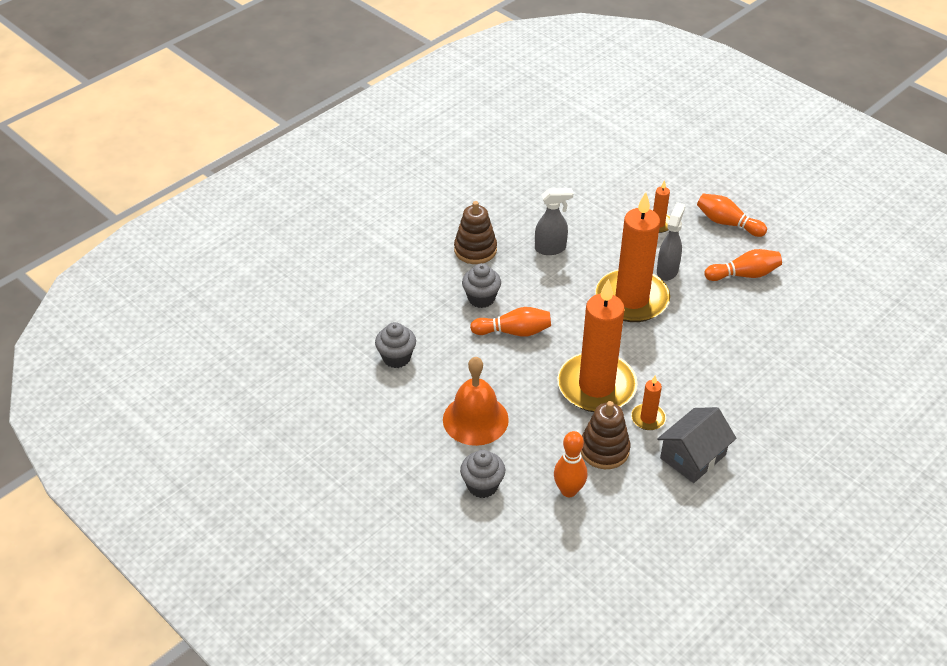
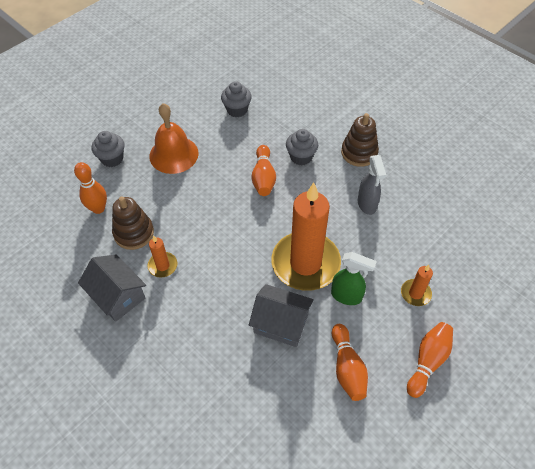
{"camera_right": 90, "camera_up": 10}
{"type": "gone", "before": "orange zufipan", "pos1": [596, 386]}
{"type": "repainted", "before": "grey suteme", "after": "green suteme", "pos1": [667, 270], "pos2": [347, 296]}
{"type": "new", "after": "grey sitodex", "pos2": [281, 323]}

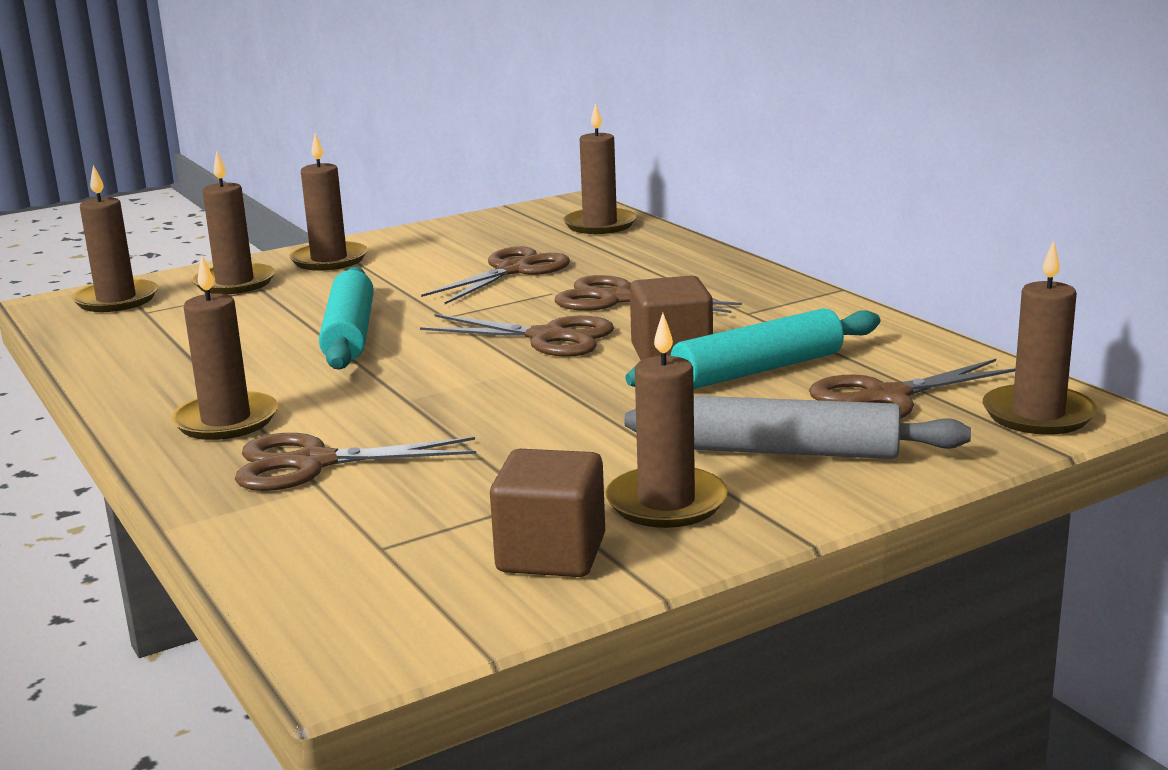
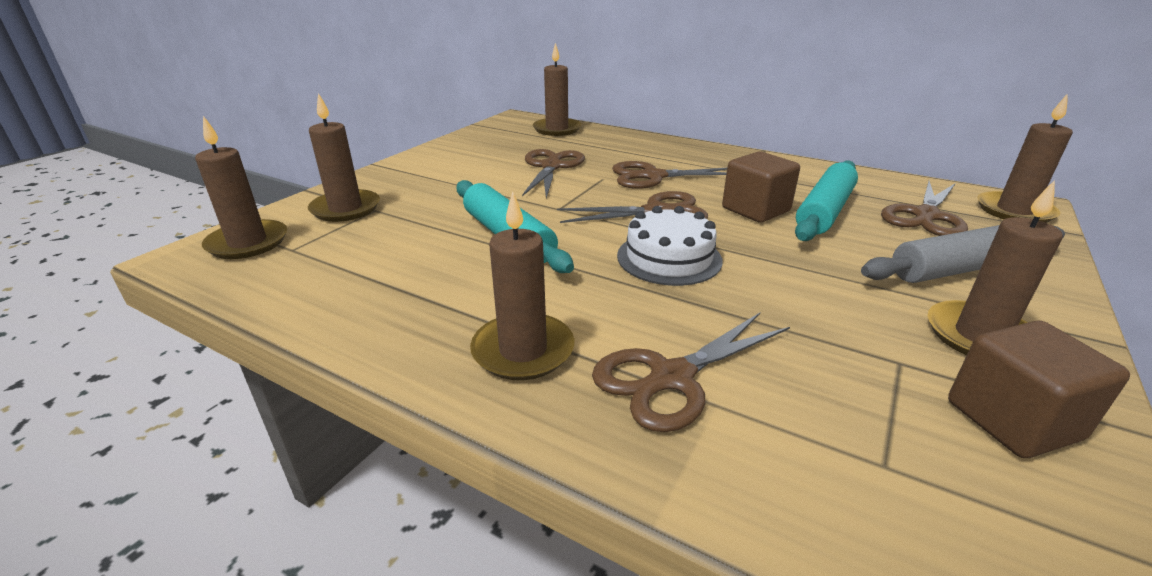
{"camera_right": -30, "camera_up": 10}
{"type": "gone", "before": "brown zufipan", "pos1": [329, 260]}
{"type": "new", "after": "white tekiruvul", "pos2": [669, 258]}

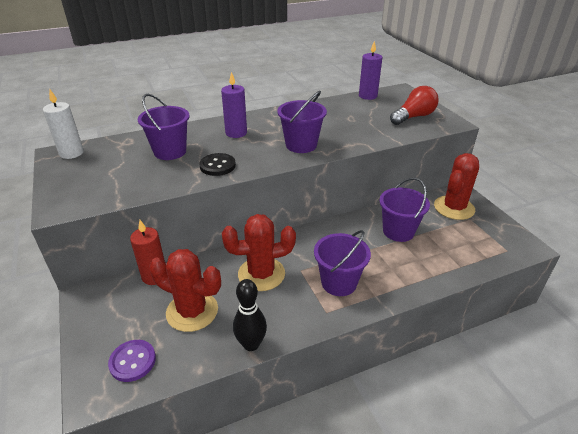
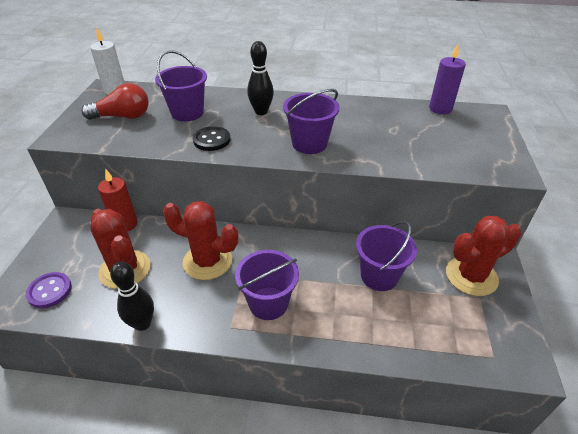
{"camera_right": 30, "camera_up": 5}
{"type": "swapped", "before": "purple zufipan", "after": "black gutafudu", "pos1": [236, 133], "pos2": [261, 112]}
{"type": "shifted", "before": "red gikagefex", "pos1": [413, 117], "pos2": [123, 117]}

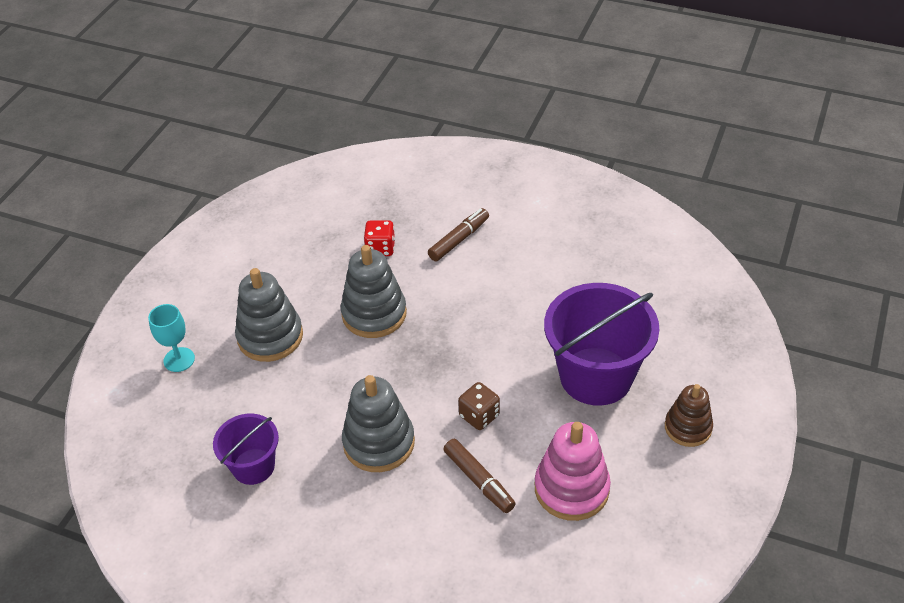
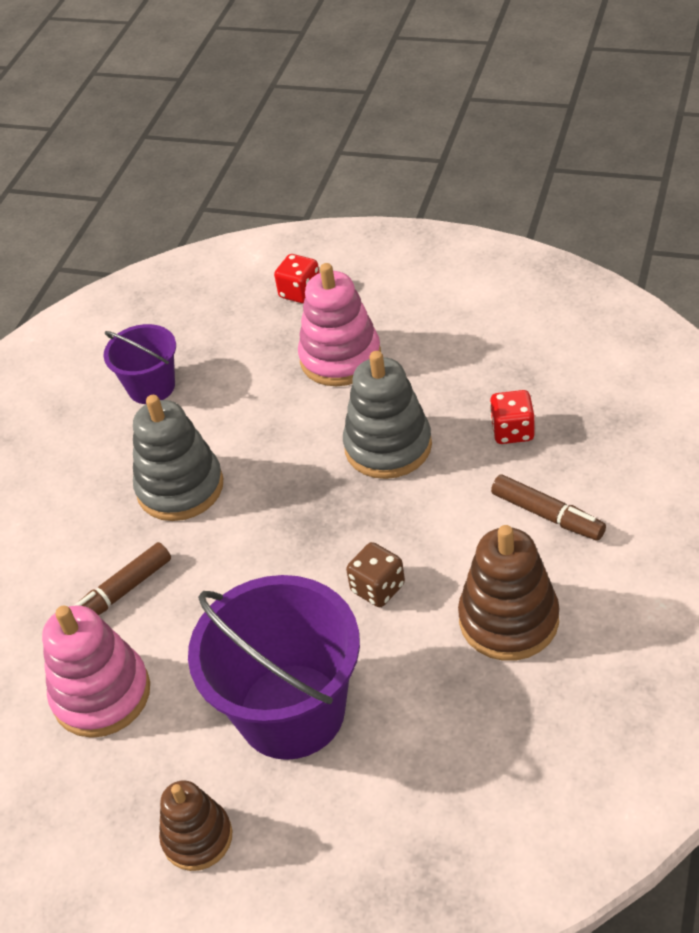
{"camera_right": 90, "camera_up": 0}
{"type": "swapped", "before": "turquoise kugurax", "after": "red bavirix", "pos1": [179, 359], "pos2": [300, 292]}
{"type": "repainted", "before": "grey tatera", "after": "pink tatera", "pos1": [270, 336], "pos2": [340, 358]}
{"type": "shifted", "before": "brown bavirix", "pos1": [479, 416], "pos2": [378, 588]}
{"type": "new", "after": "brown tatera", "pos2": [508, 620]}

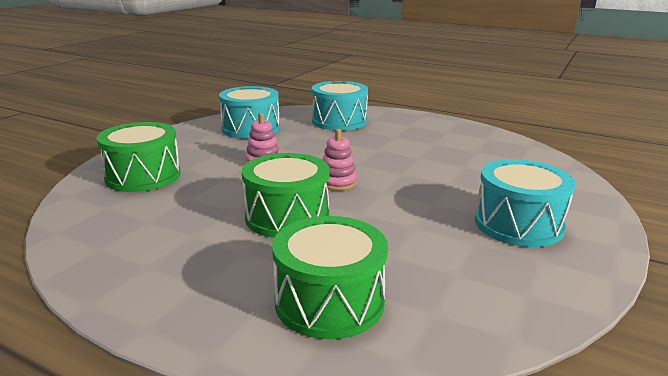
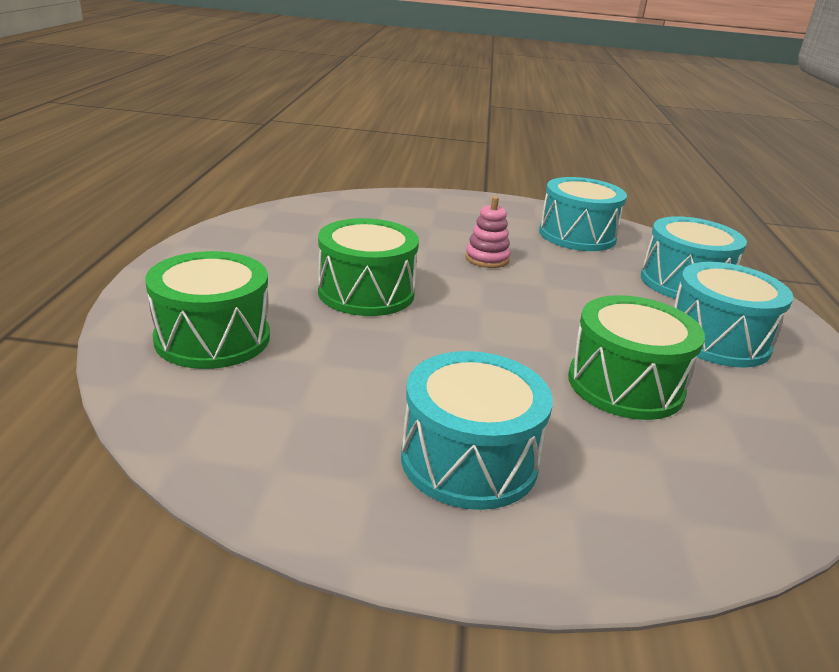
{"camera_right": 65, "camera_up": 5}
{"type": "shifted", "before": "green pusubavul", "pos1": [143, 176], "pos2": [625, 385]}
{"type": "gone", "before": "pink tatera", "pos1": [337, 182]}
{"type": "new", "after": "turquoise pusubavul", "pos2": [717, 340]}

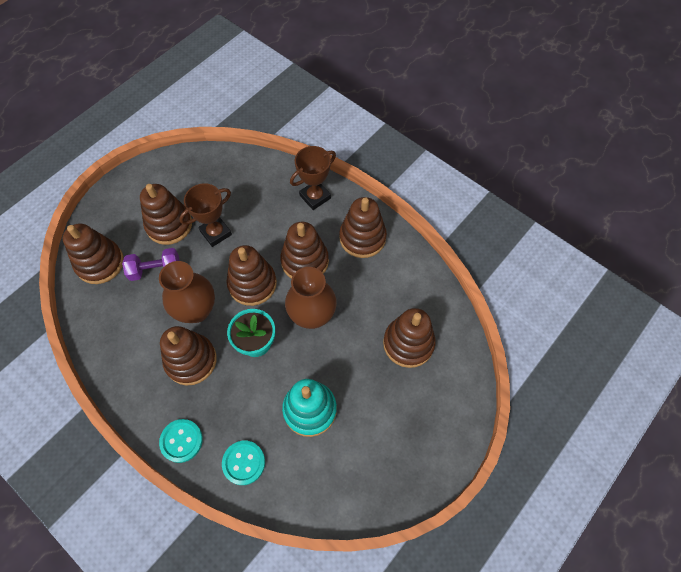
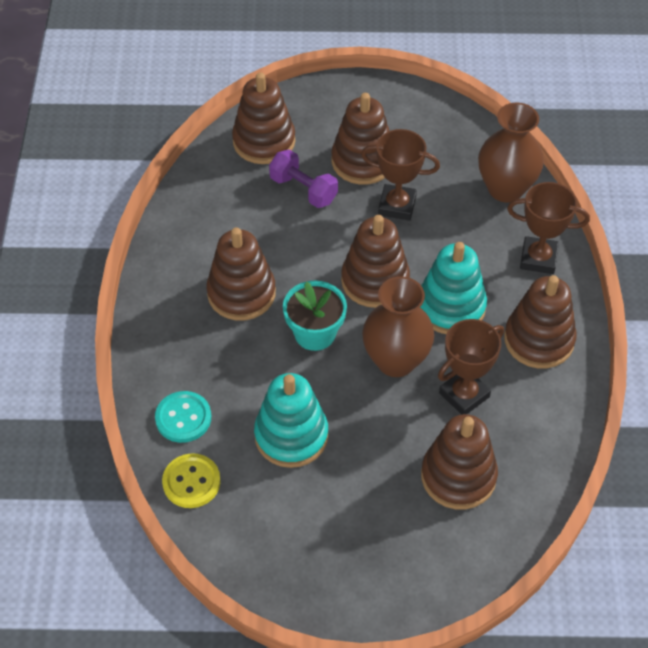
{"camera_right": 50, "camera_up": -10}
{"type": "shifted", "before": "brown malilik", "pos1": [196, 310], "pos2": [505, 189]}
{"type": "gone", "before": "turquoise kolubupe", "pos1": [181, 441]}
{"type": "repainted", "before": "brown tatera", "after": "turquoise tatera", "pos1": [305, 261], "pos2": [451, 307]}
{"type": "new", "after": "yellow kolubupe", "pos2": [191, 482]}
{"type": "new", "after": "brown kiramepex", "pos2": [464, 395]}

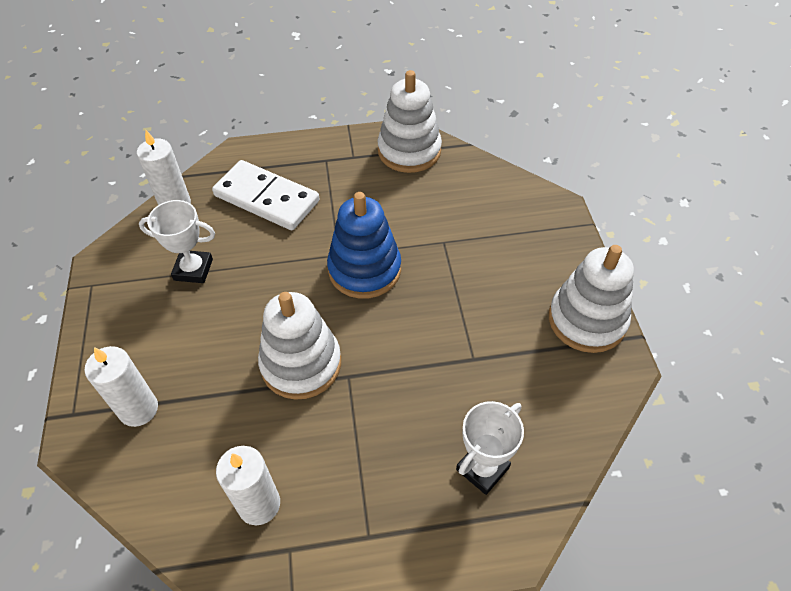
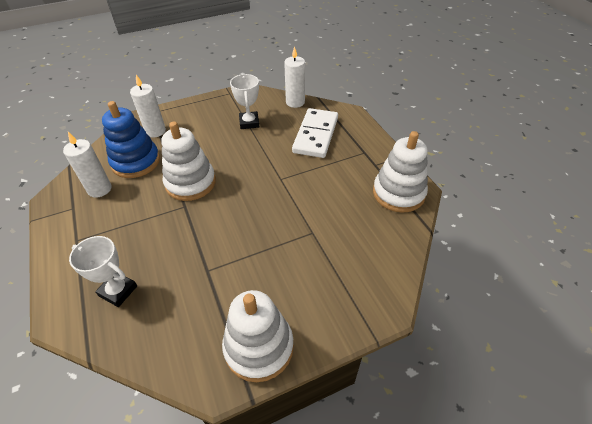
{"camera_right": 75, "camera_up": -5}
{"type": "shifted", "before": "blue tatera", "pos1": [364, 269], "pos2": [136, 162]}

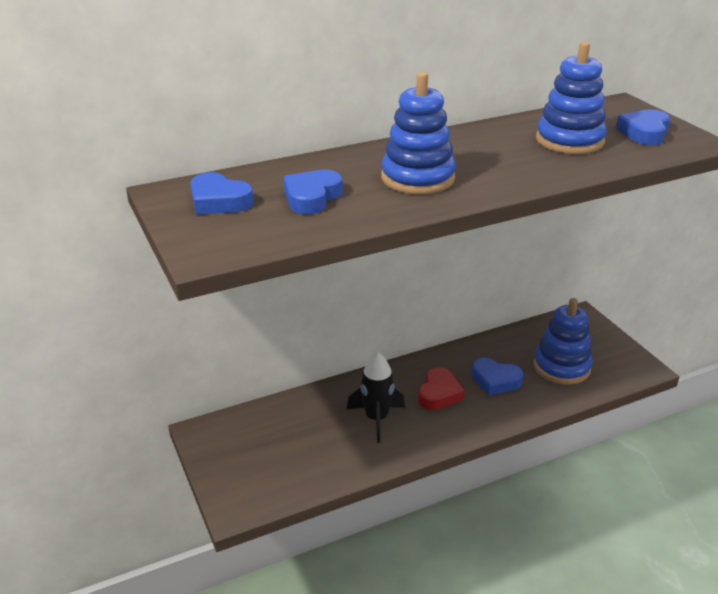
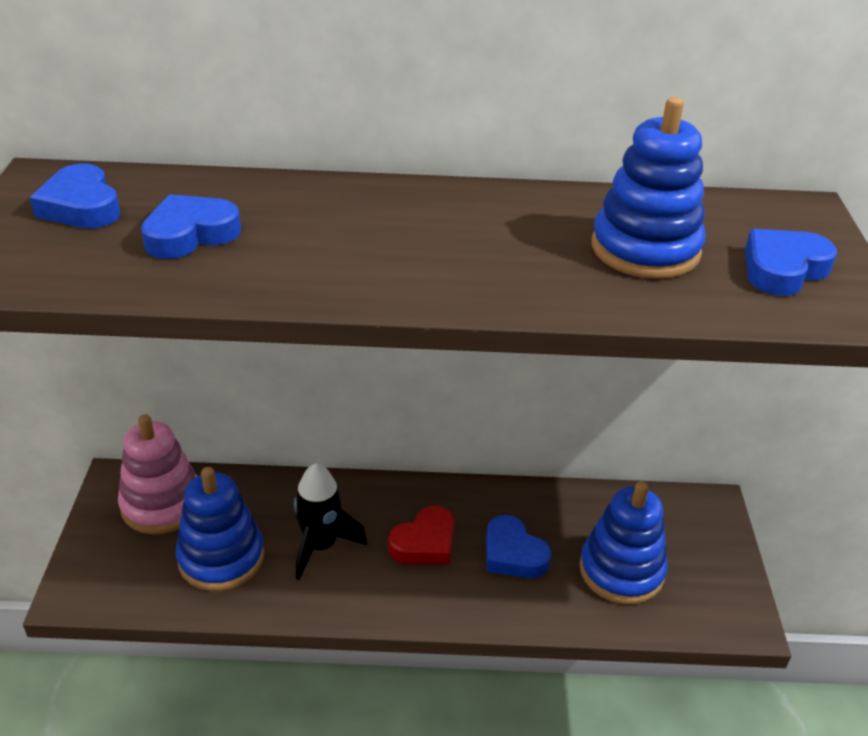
{"camera_right": 25, "camera_up": 5}
{"type": "shifted", "before": "blue tatera", "pos1": [417, 178], "pos2": [221, 558]}
{"type": "new", "after": "pink tatera", "pos2": [162, 504]}

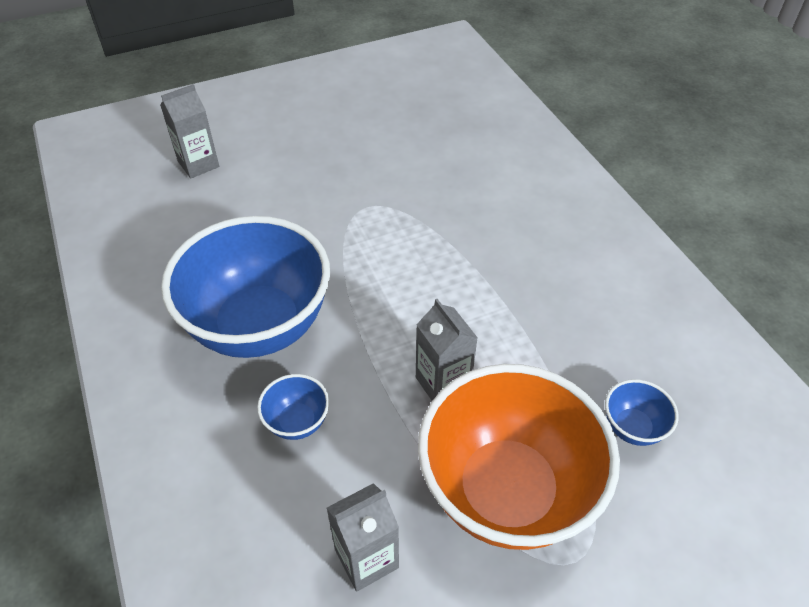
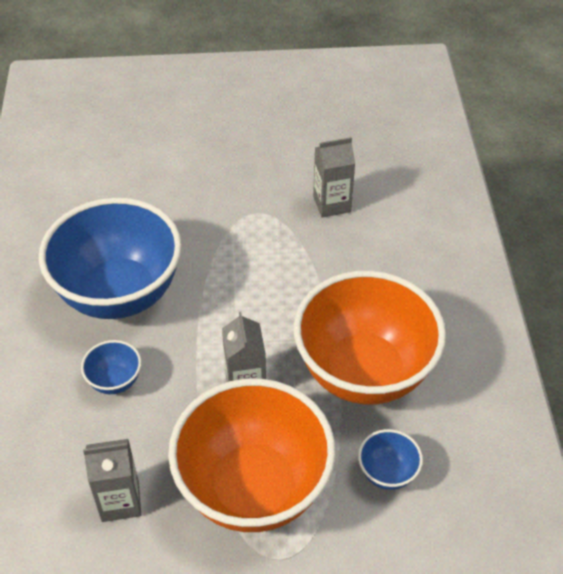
{"camera_right": 20, "camera_up": 0}
{"type": "shifted", "before": "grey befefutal", "pos1": [198, 164], "pos2": [332, 204]}
{"type": "new", "after": "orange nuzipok", "pos2": [364, 372]}

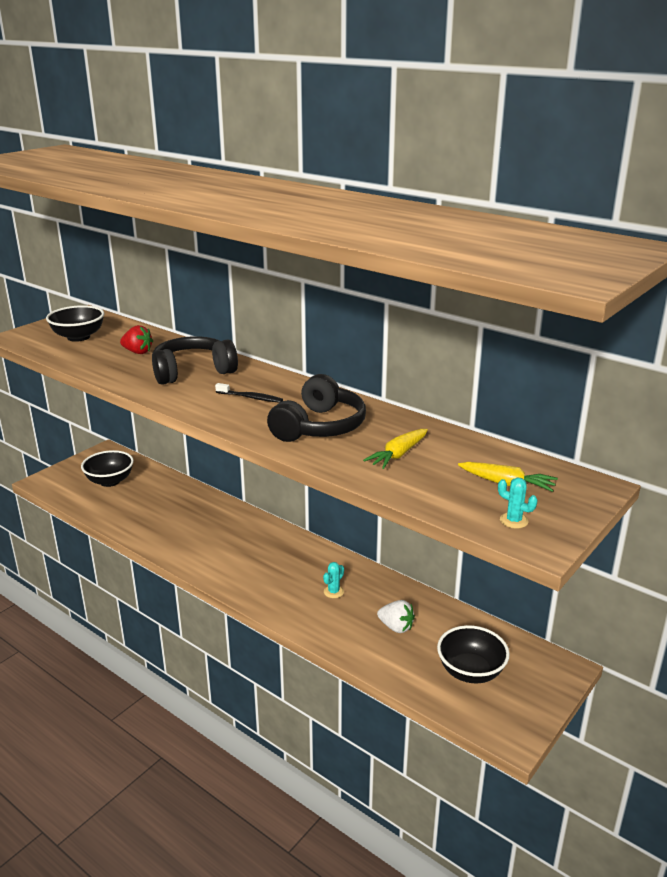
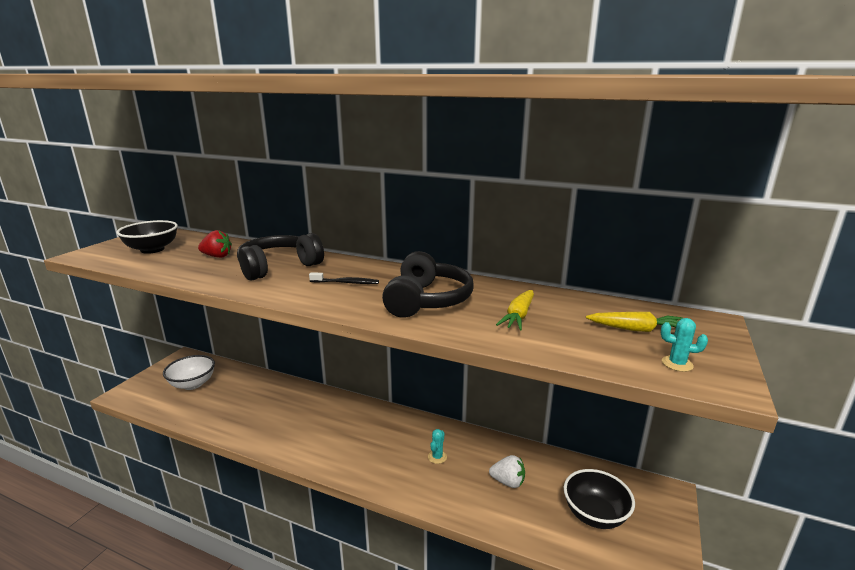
{"camera_right": -15, "camera_up": -5}
{"type": "repainted", "before": "black nuzipok", "after": "white nuzipok", "pos1": [110, 481], "pos2": [192, 384]}

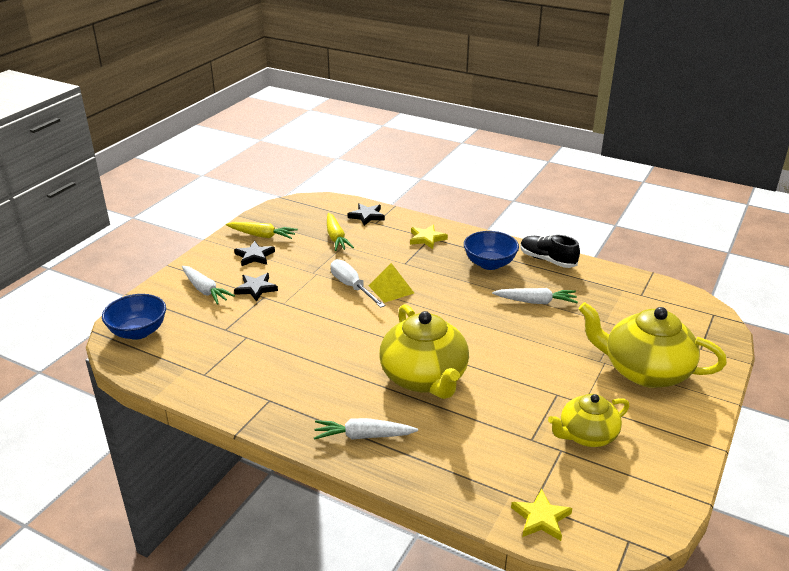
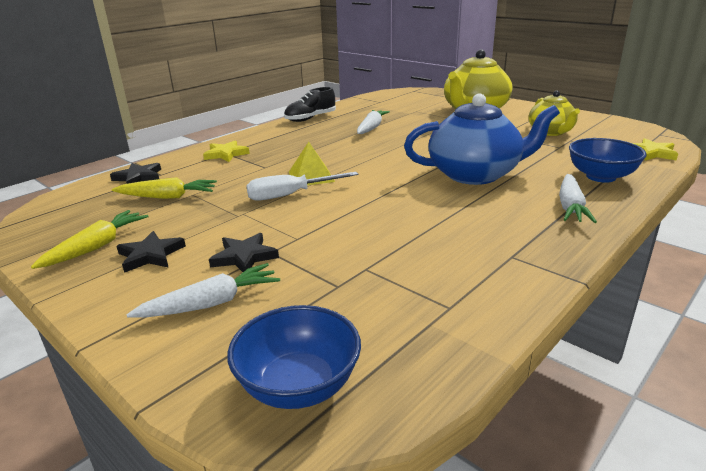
{"camera_right": -75, "camera_up": -5}
{"type": "repainted", "before": "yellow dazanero", "after": "blue dazanero", "pos1": [424, 378], "pos2": [475, 174]}
{"type": "shifted", "before": "blue nuzipok", "pos1": [489, 264], "pos2": [601, 177]}

